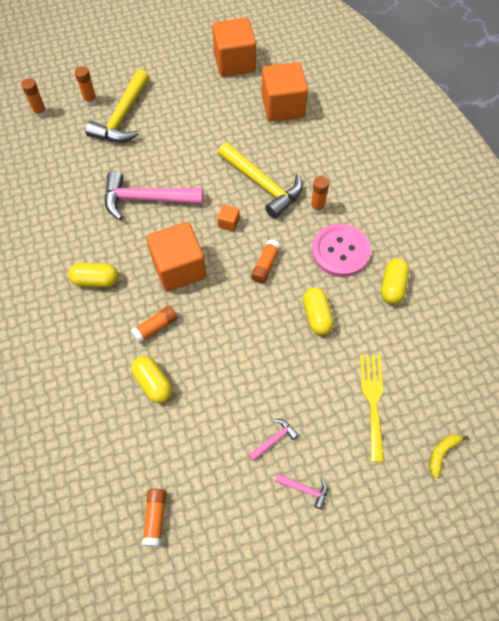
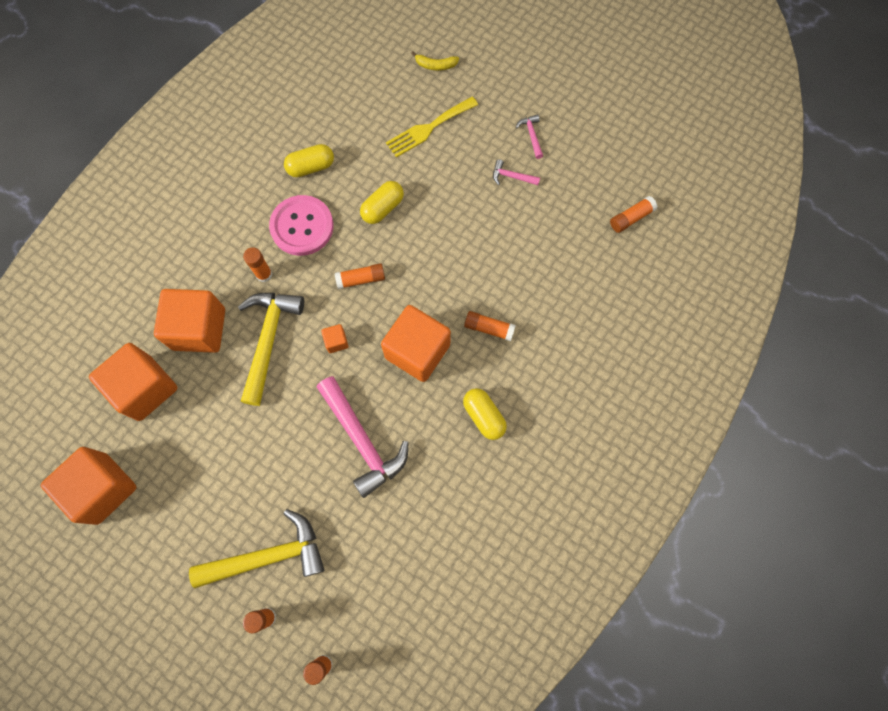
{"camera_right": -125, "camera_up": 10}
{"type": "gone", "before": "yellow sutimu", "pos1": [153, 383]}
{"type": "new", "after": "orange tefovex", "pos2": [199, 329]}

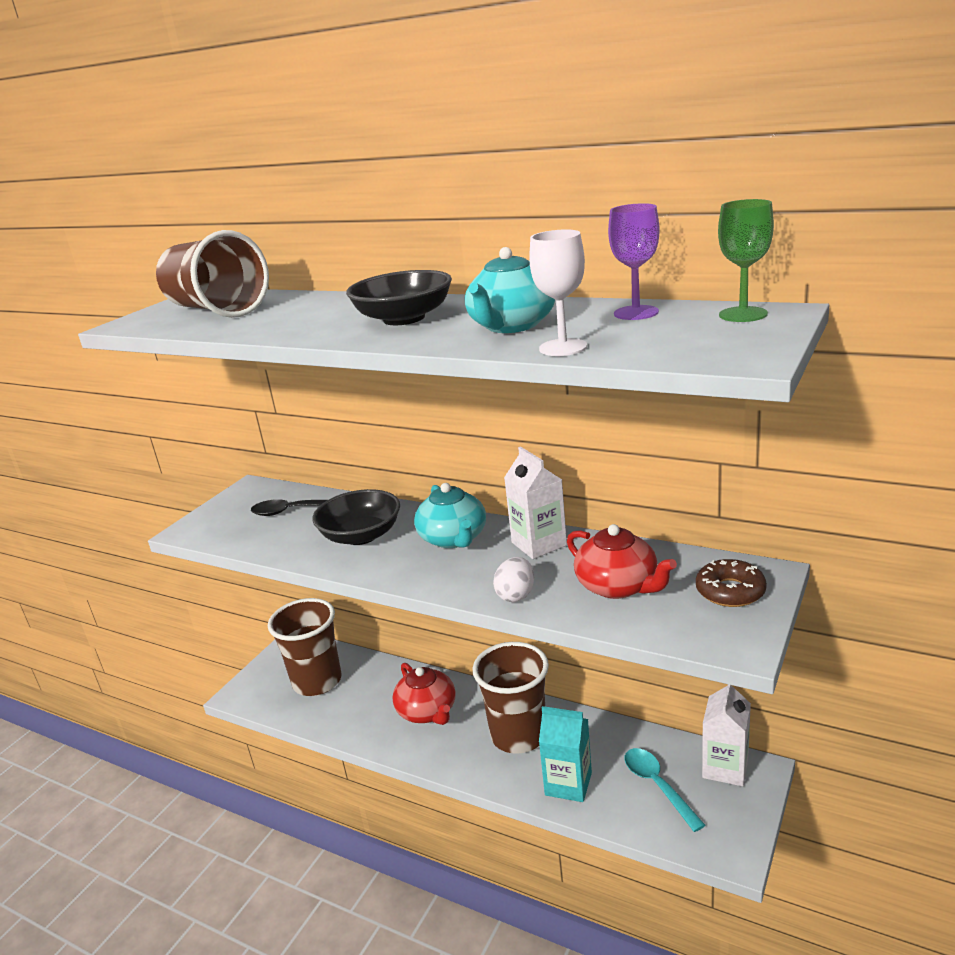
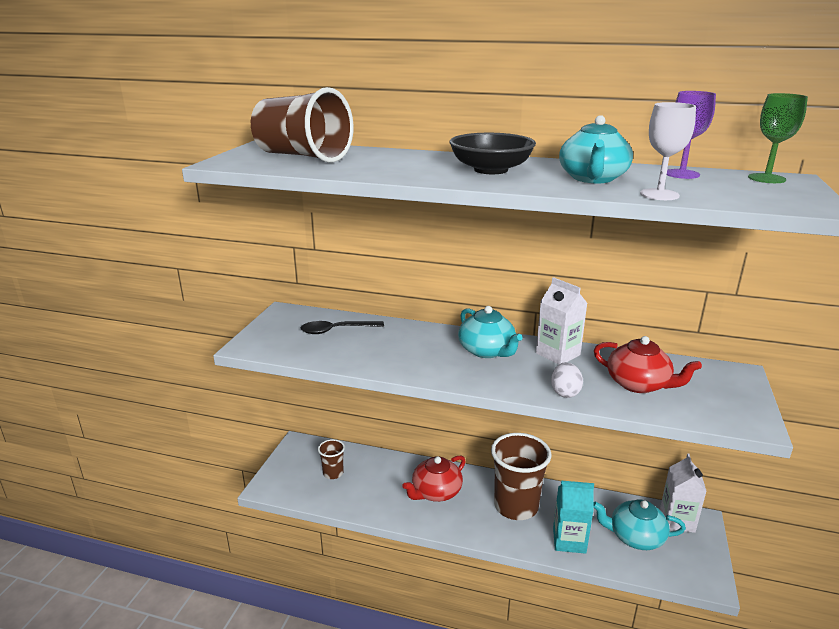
{"camera_right": -15, "camera_up": 0}
{"type": "scaled", "before": "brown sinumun", "pos1": [317, 681], "pos2": [333, 473], "scale": 0.5}
{"type": "gone", "before": "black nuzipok", "pos1": [361, 535]}
{"type": "rotated", "before": "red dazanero", "pos1": [427, 711], "pos2": [436, 492], "turn": 90}
{"type": "swapped", "before": "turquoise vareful", "after": "turquoise dazanero", "pos1": [658, 786], "pos2": [635, 537]}
{"type": "gone", "before": "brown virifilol", "pos1": [730, 591]}

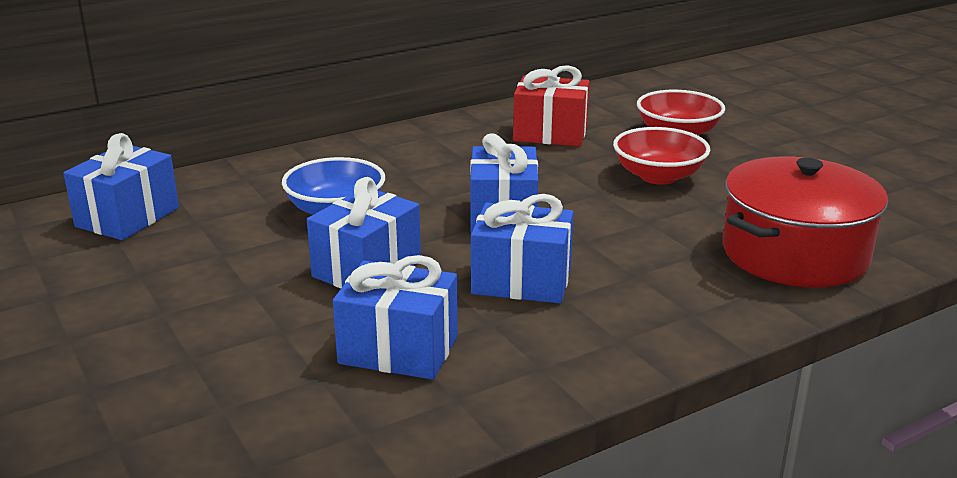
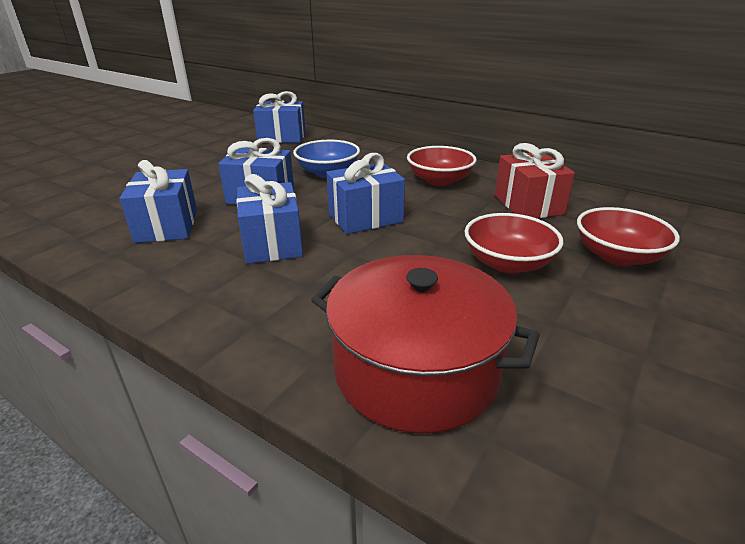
{"camera_right": 65, "camera_up": 5}
{"type": "new", "after": "red nuzipok", "pos2": [439, 180]}

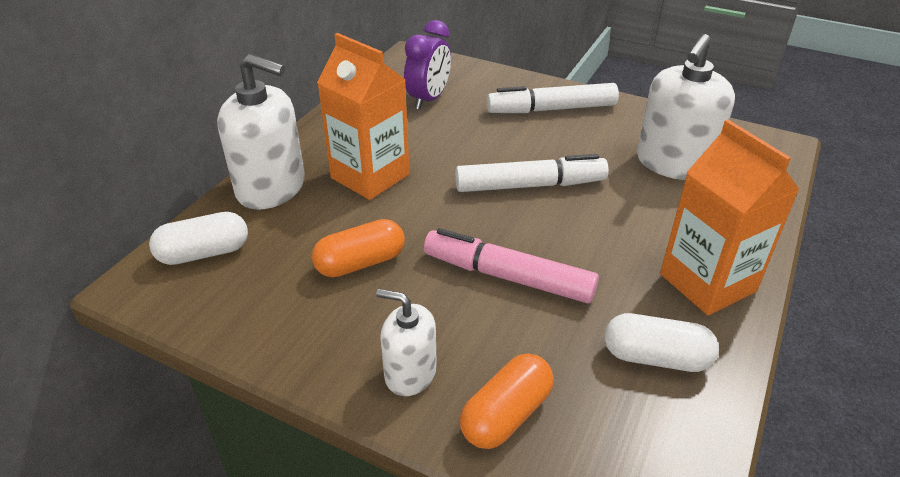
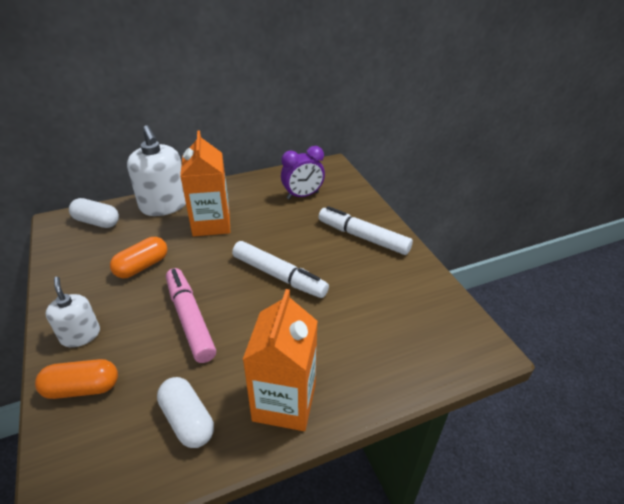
{"camera_right": 40, "camera_up": 0}
{"type": "rotated", "before": "orange sutimu", "pos1": [360, 263], "pos2": [142, 266], "turn": -60}
{"type": "gone", "before": "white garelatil", "pos1": [673, 163]}

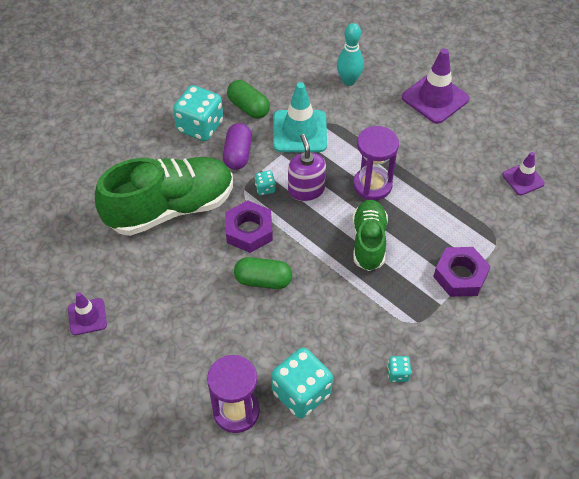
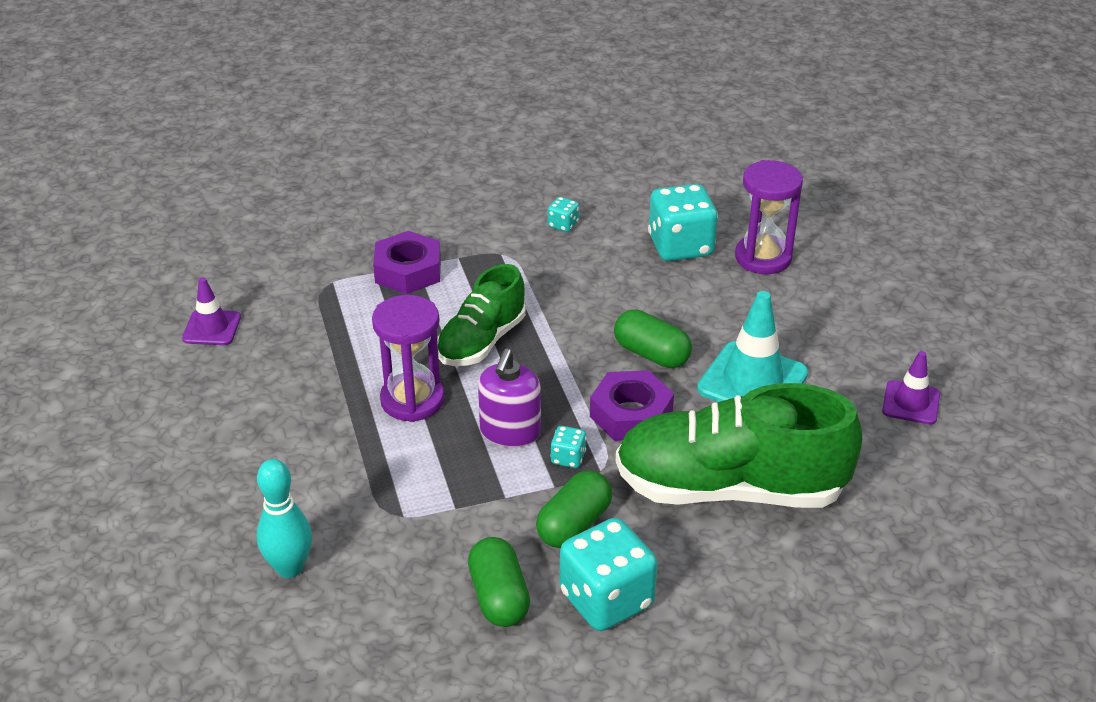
{"camera_right": -150, "camera_up": -15}
{"type": "repainted", "before": "purple sutimu", "after": "green sutimu", "pos1": [238, 154], "pos2": [574, 525]}
{"type": "shifted", "before": "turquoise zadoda", "pos1": [299, 131], "pos2": [752, 381]}
{"type": "gone", "before": "purple zadoda", "pos1": [435, 98]}

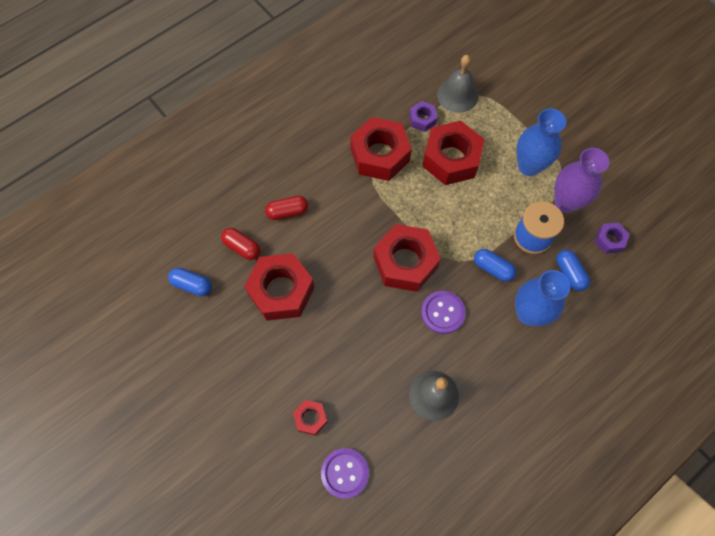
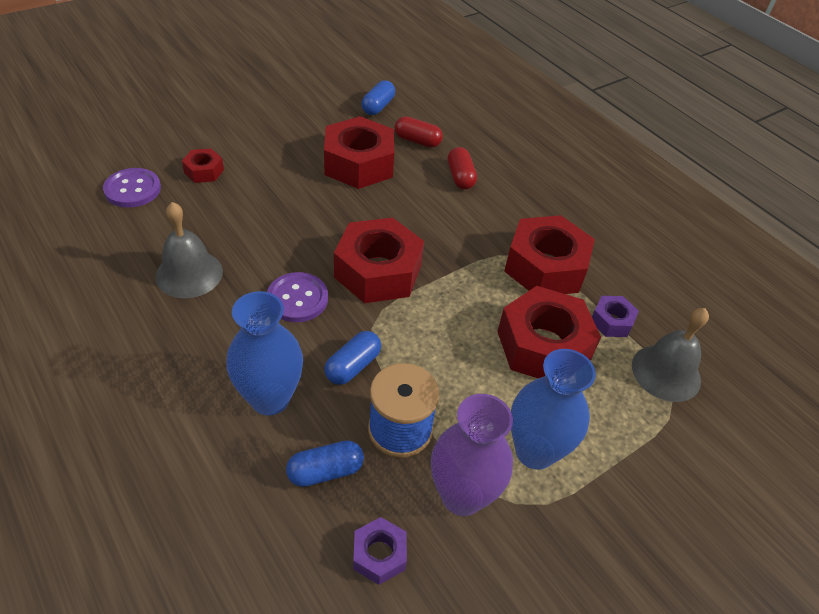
{"camera_right": 90, "camera_up": -20}
{"type": "rotated", "before": "red sutimu", "pos1": [242, 247], "pos2": [417, 141], "turn": 75}

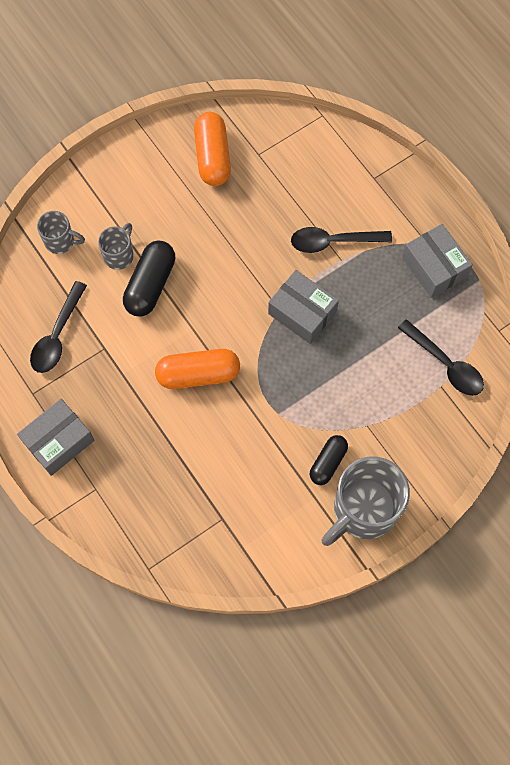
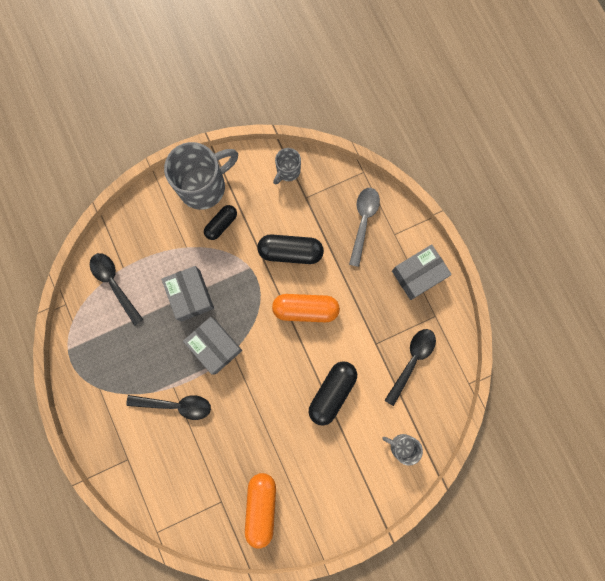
{"camera_right": -170, "camera_up": 10}
{"type": "shifted", "before": "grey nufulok", "pos1": [119, 255], "pos2": [287, 171]}
{"type": "shifted", "before": "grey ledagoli", "pos1": [434, 267], "pos2": [190, 295]}
{"type": "new", "after": "black sutimu", "pos2": [290, 252]}
{"type": "new", "after": "grey vareful", "pos2": [363, 222]}

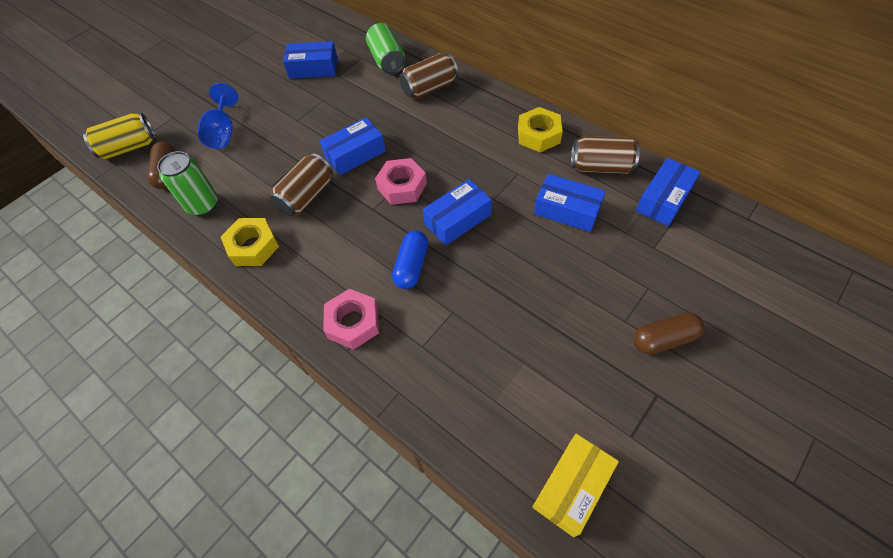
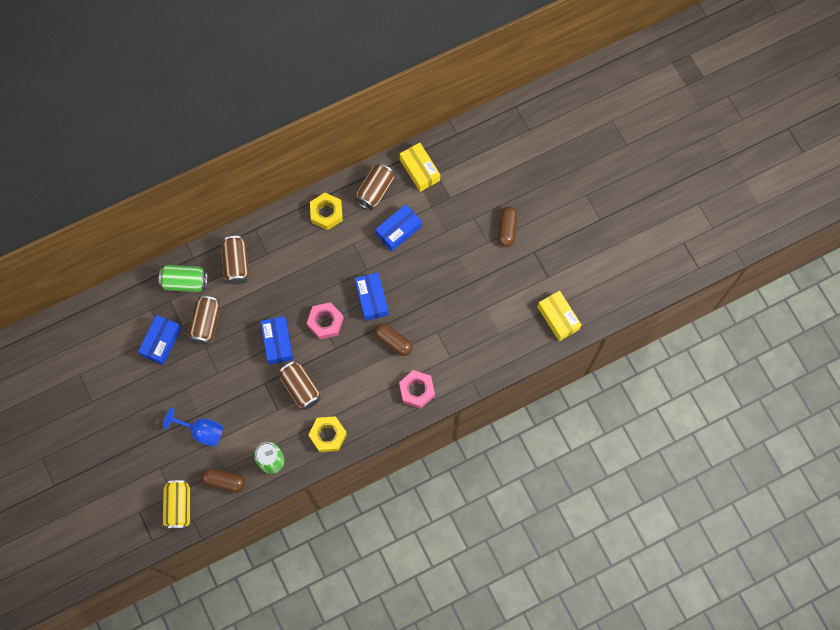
{"camera_right": -70, "camera_up": 15}
{"type": "repainted", "before": "blue sutimu", "after": "brown sutimu", "pos1": [411, 266], "pos2": [393, 341]}
{"type": "repainted", "before": "blue ledagoli", "after": "yellow ledagoli", "pos1": [663, 199], "pos2": [419, 170]}
{"type": "new", "after": "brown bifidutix", "pos2": [206, 323]}

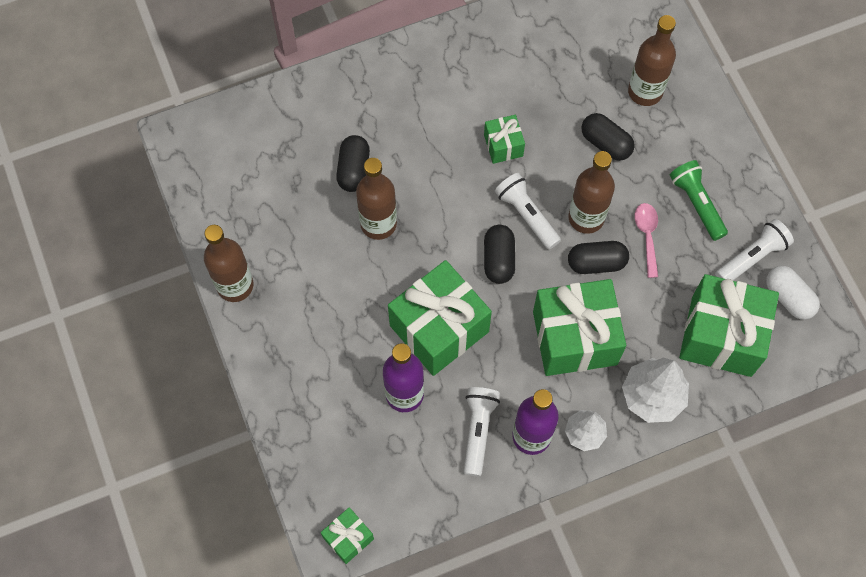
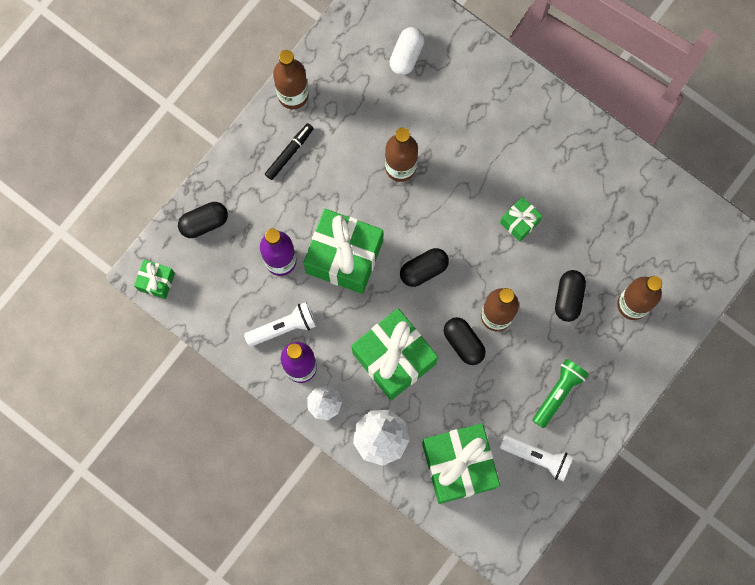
{"camera_right": 60, "camera_up": 10}
{"type": "shifted", "before": "black sutimu", "pos1": [354, 170], "pos2": [204, 223]}
{"type": "gone", "before": "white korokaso", "pos1": [526, 215]}
{"type": "gone", "before": "pink vareful", "pos1": [647, 236]}
{"type": "shifted", "before": "white sutimu", "pos1": [788, 297], "pos2": [406, 55]}
{"type": "new", "after": "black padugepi", "pos2": [289, 153]}

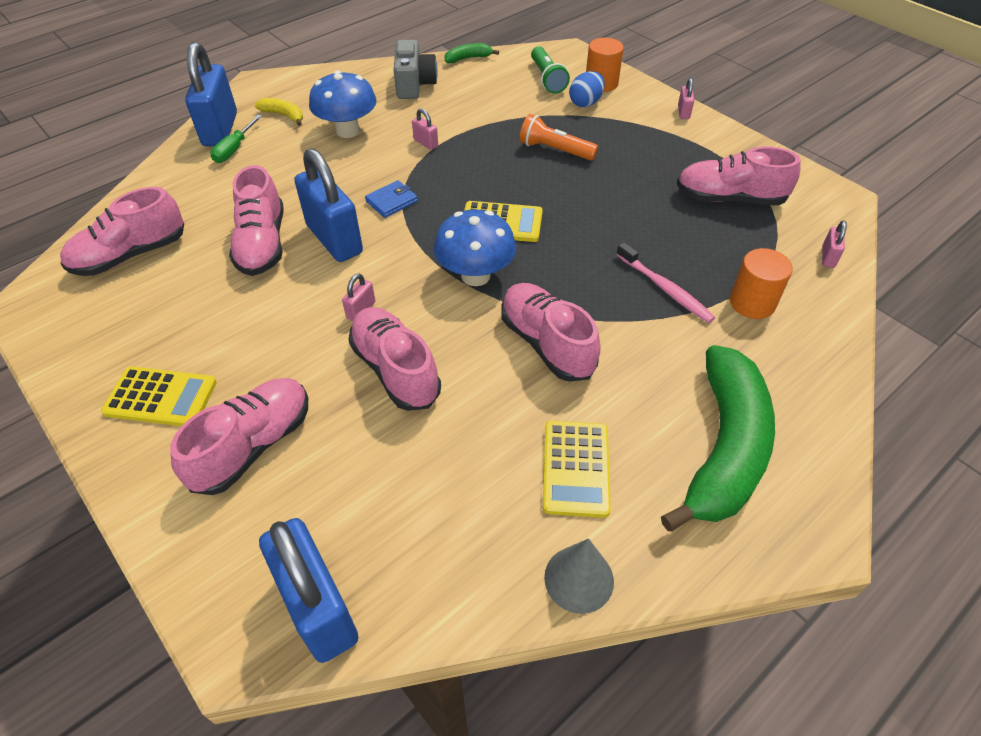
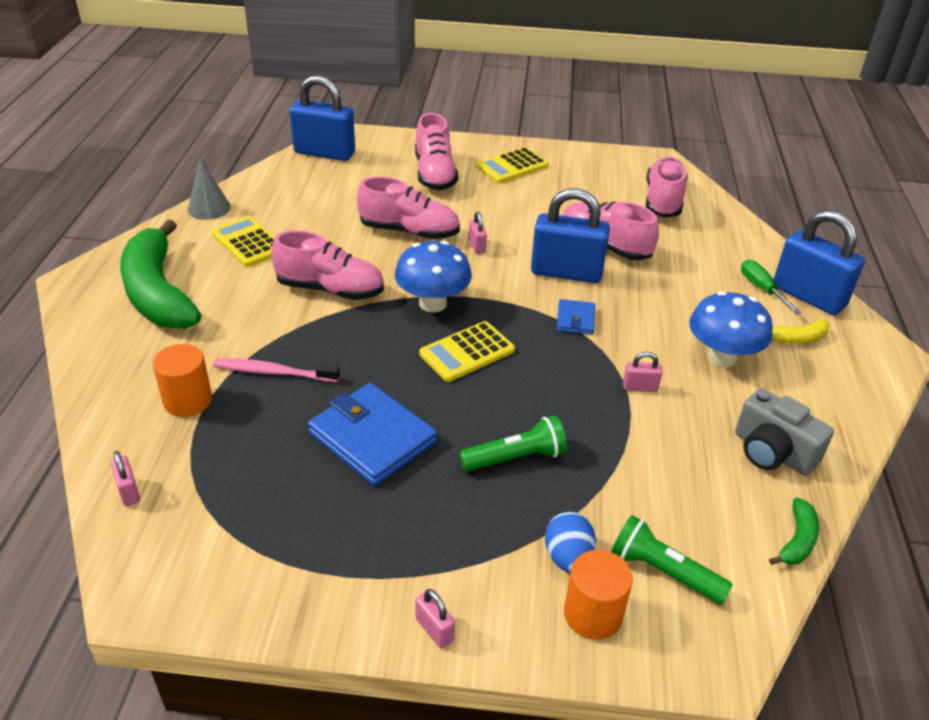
{"camera_right": 135, "camera_up": -10}
{"type": "repainted", "before": "orange korokaso", "after": "green korokaso", "pos1": [555, 150], "pos2": [516, 458]}
{"type": "gone", "before": "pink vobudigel", "pos1": [729, 198]}
{"type": "new", "after": "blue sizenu", "pos2": [372, 438]}

